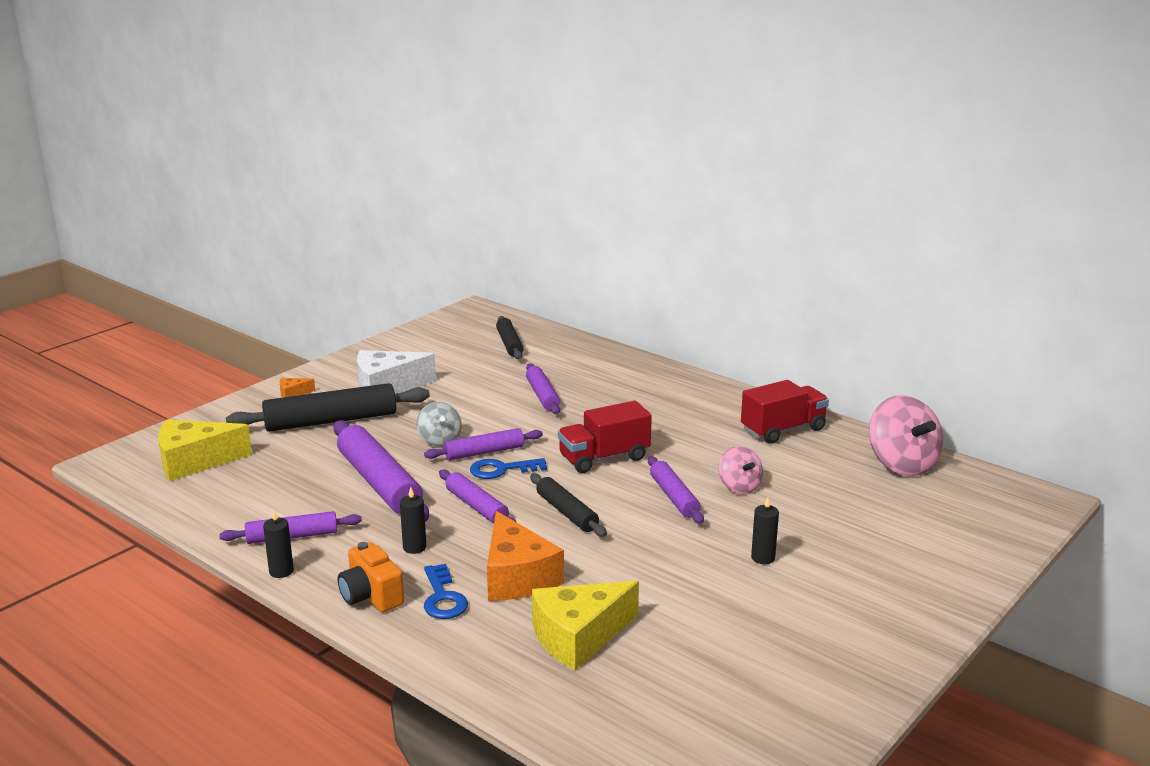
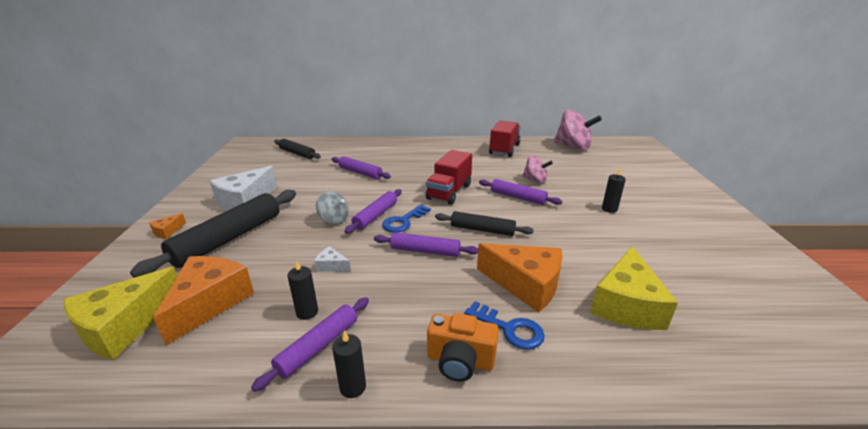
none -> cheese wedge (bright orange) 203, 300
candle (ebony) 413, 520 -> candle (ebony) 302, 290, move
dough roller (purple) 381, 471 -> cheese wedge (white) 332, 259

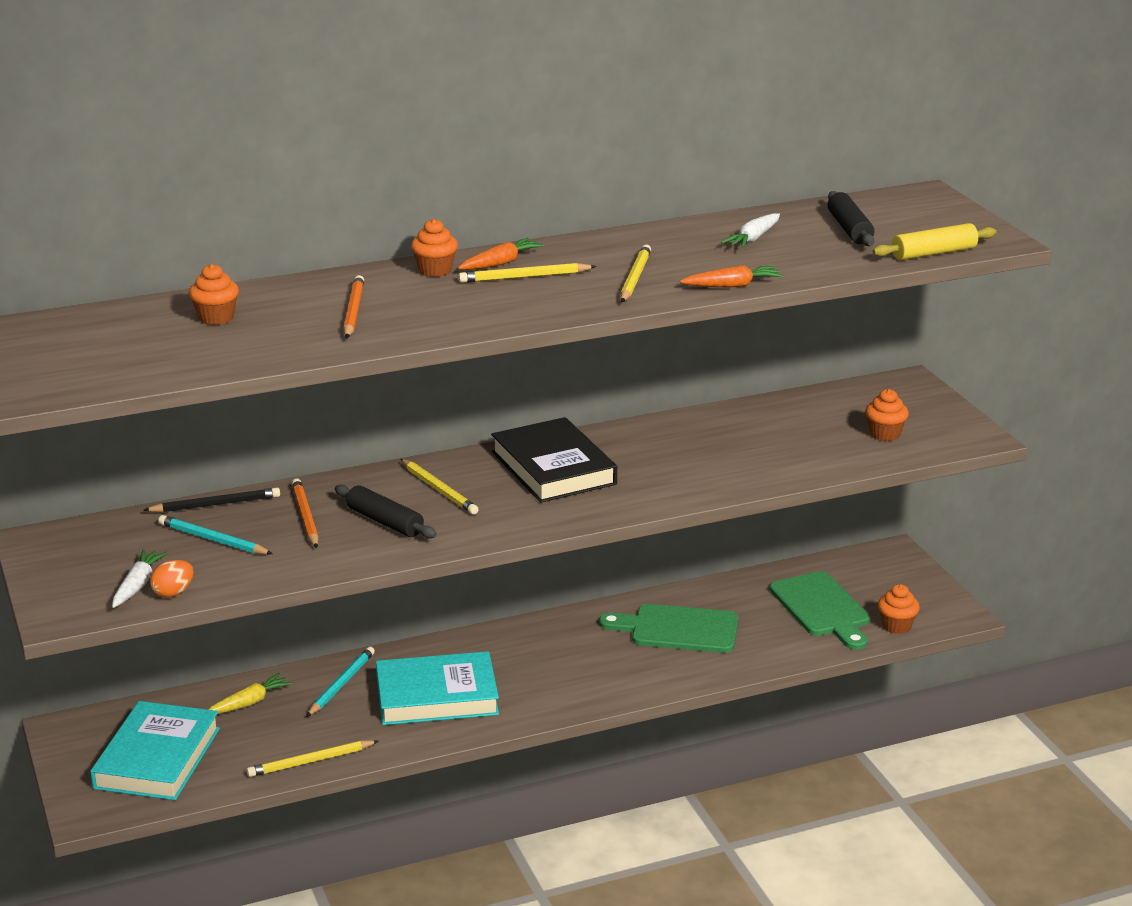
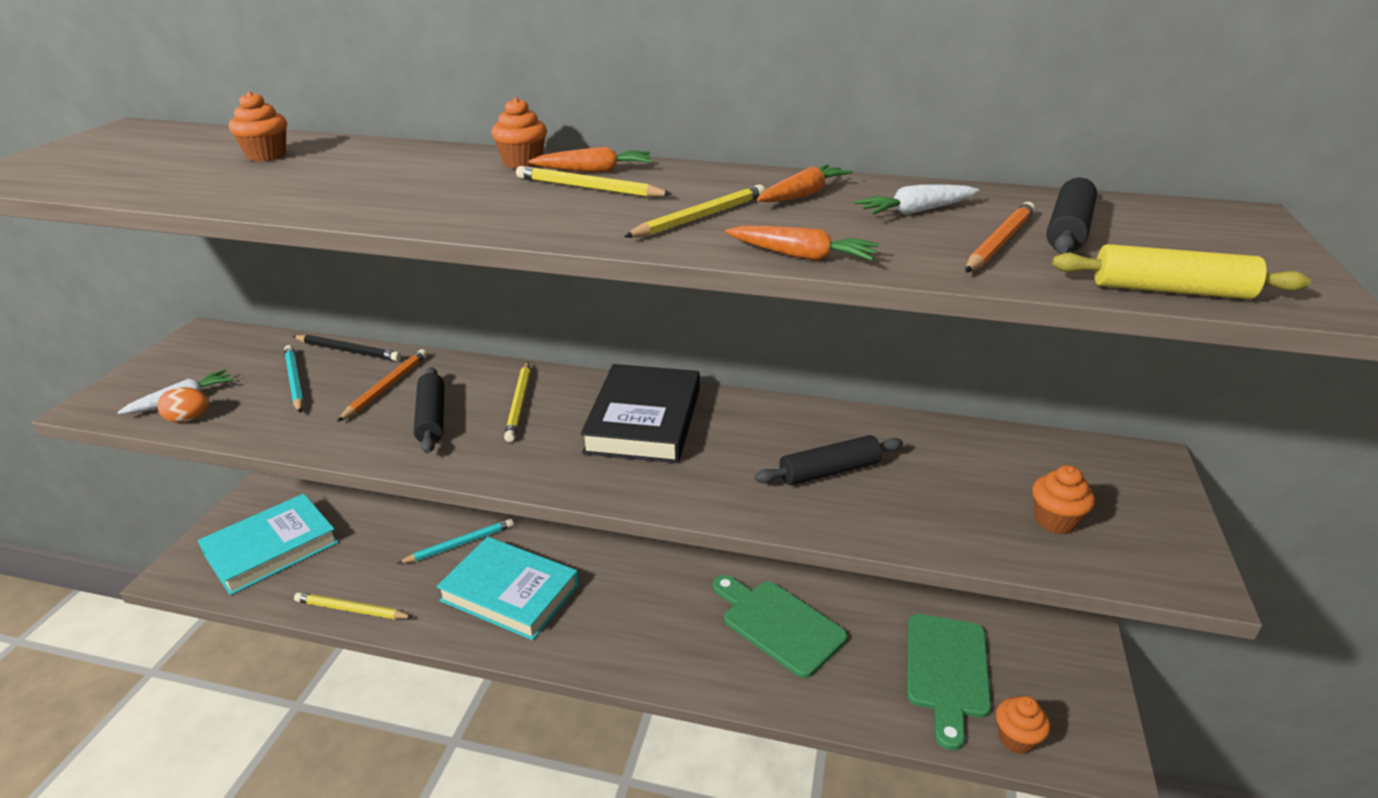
root vegetable (bright yellow) 250, 693 -> none
none -> dough roller (ebony) 829, 460
none -> root vegetable (bright orange) 805, 183
pencil (bright orange) 353, 306 -> pencil (bright orange) 1000, 237, move

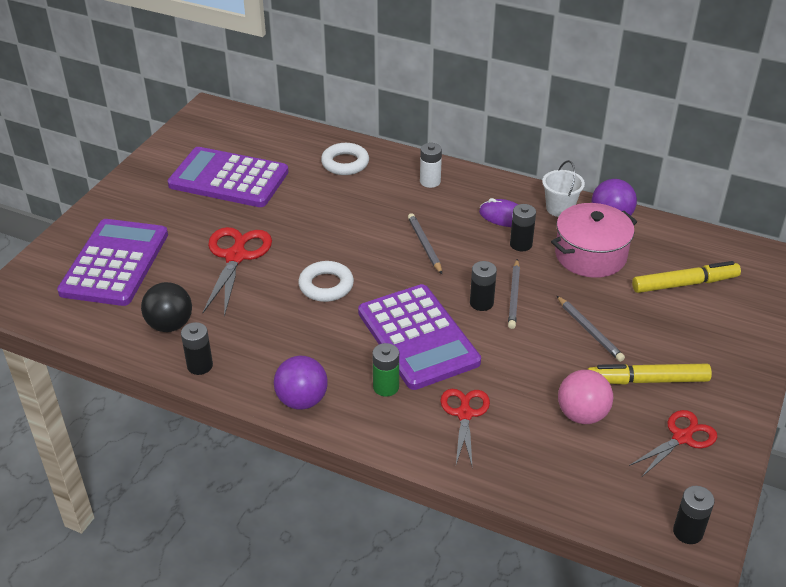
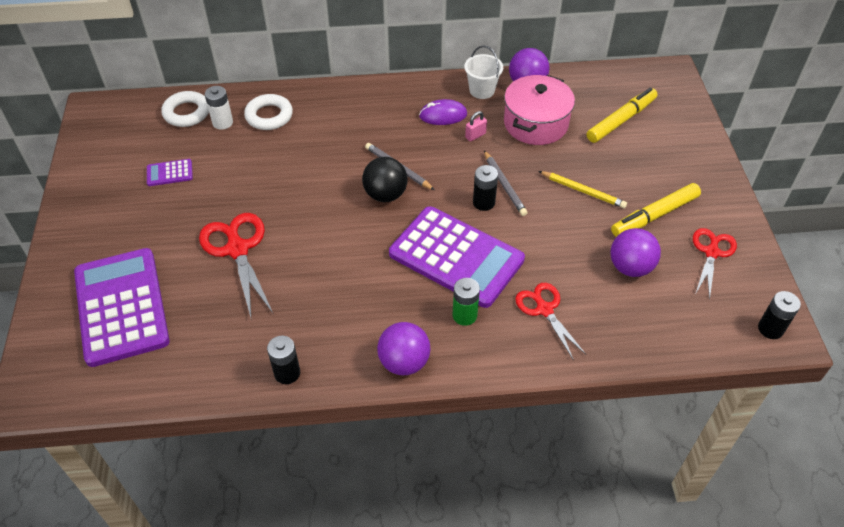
sphere (ebony) 166, 307 -> sphere (ebony) 385, 179, move
ring (white) 326, 281 -> ring (white) 185, 109, move
power cell (white) 431, 165 -> power cell (white) 219, 108, move
power cell (ebony) 523, 227 -> padlock (rose-pink) 476, 126
pencil (gray) 590, 328 -> pencil (bright yellow) 582, 189
sphere (rose-pink) 585, 397 -> sphere (purple) 635, 252
pocket calculator (purple) 228, 177 -> pocket calculator (purple) 170, 172, x0.40

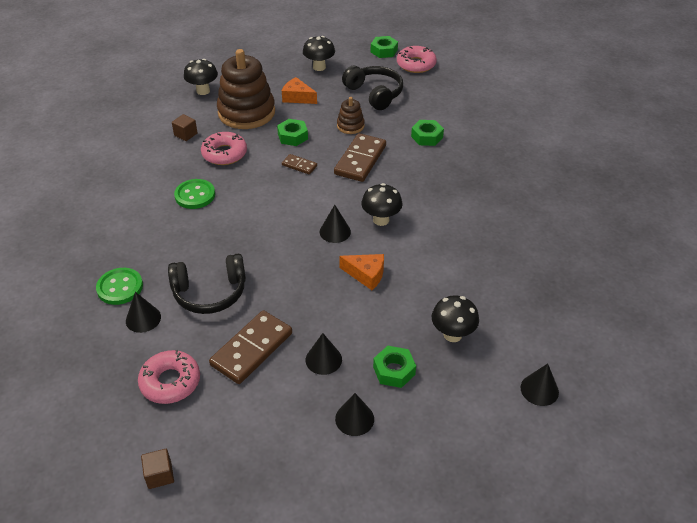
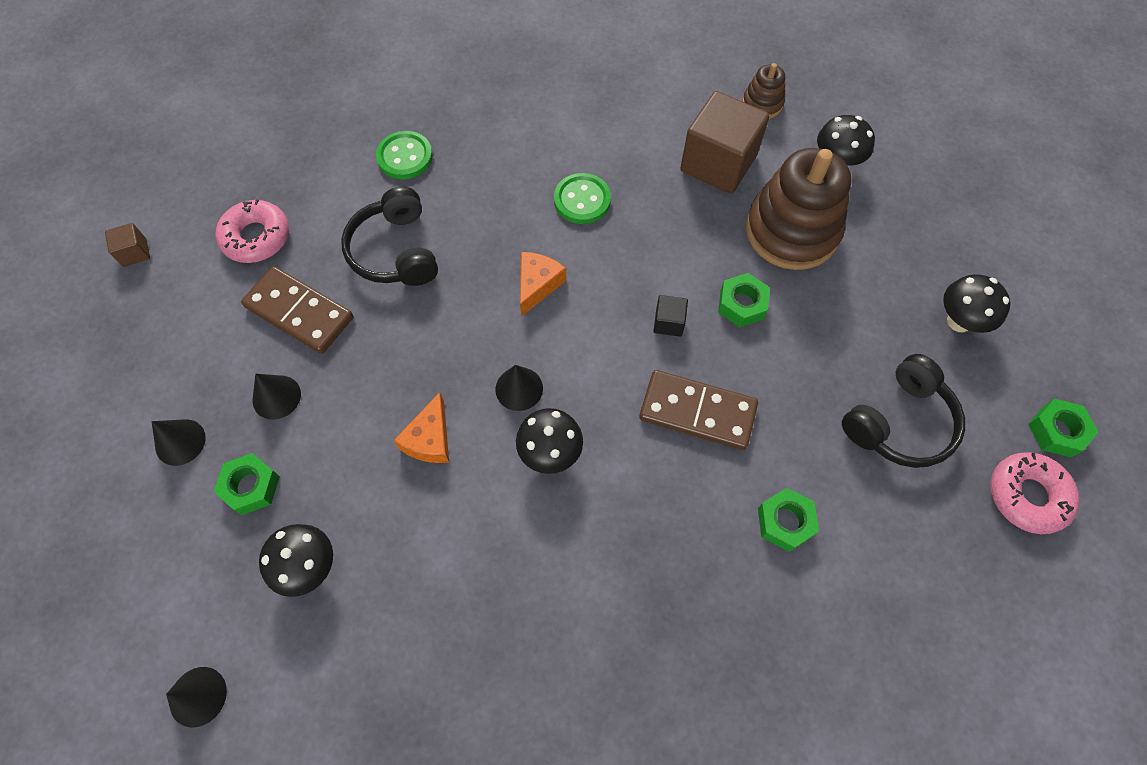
cone (ebony) 143, 312 -> none
donut (rose-pink) 224, 148 -> none
cheese wedge (bright orange) 299, 90 -> cheese wedge (bright orange) 543, 284, move
ring stacker (brown) 351, 115 -> ring stacker (brown) 763, 91, move
domino tile (brown) 299, 164 -> cube (ebony) 671, 316
cube (brown) 185, 127 -> cube (brown) 725, 142, x2.29

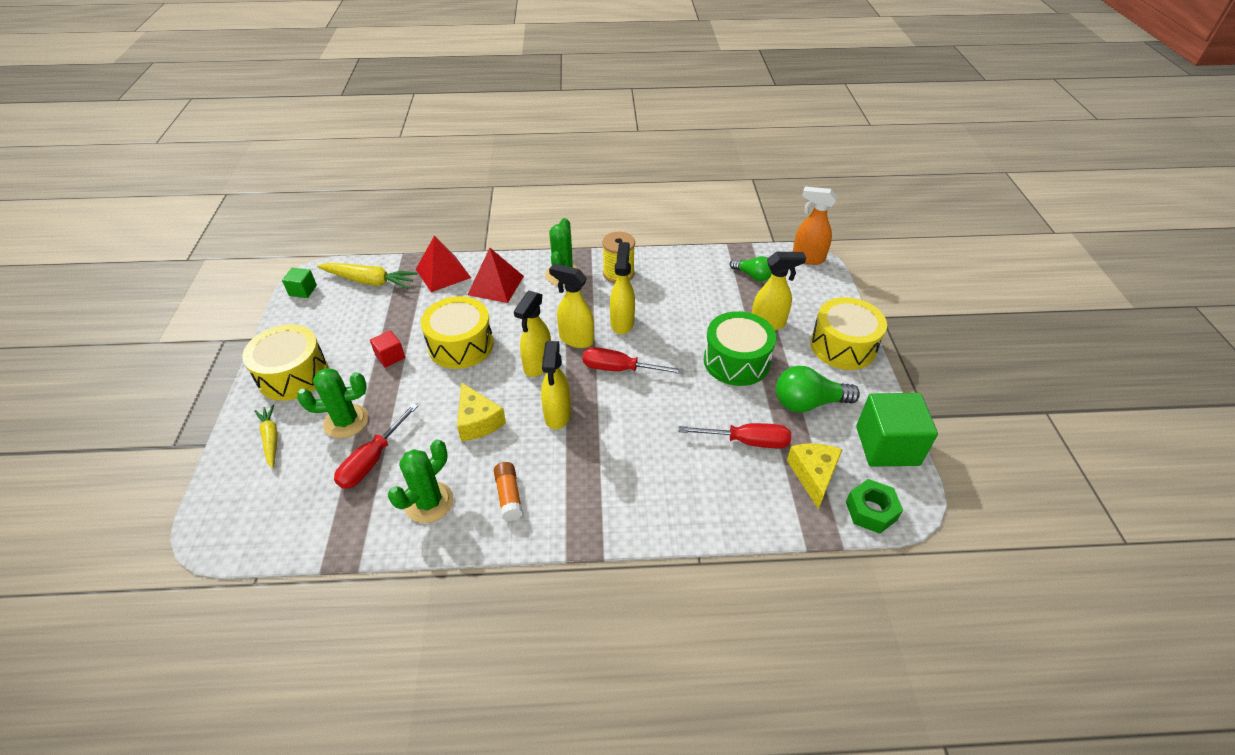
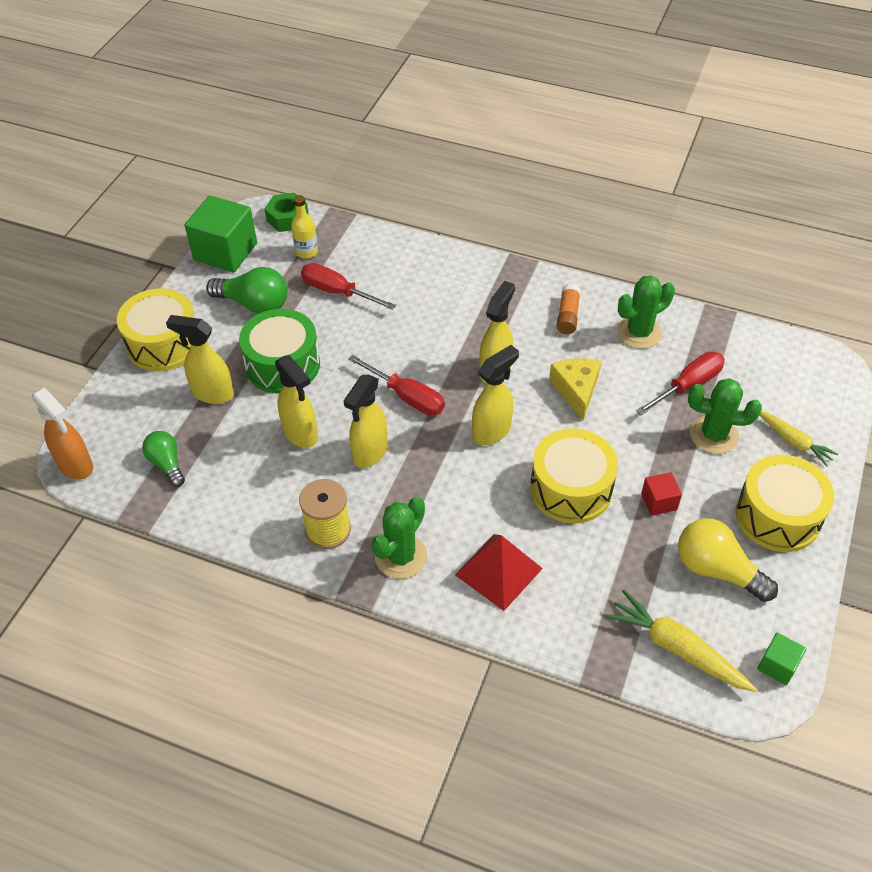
pyramid shape (crimson) 443, 264 -> none
none -> bulb (bright yellow) 728, 560
spray bottle (bright yellow) 571, 305 -> spray bottle (bright yellow) 296, 401, move
cheese wedge (bright yellow) 815, 476 -> flask (bright yellow) 304, 227
root vegetable (bright yellow) 266, 436 -> root vegetable (bright yellow) 799, 439, 45 degrees counterclockwise

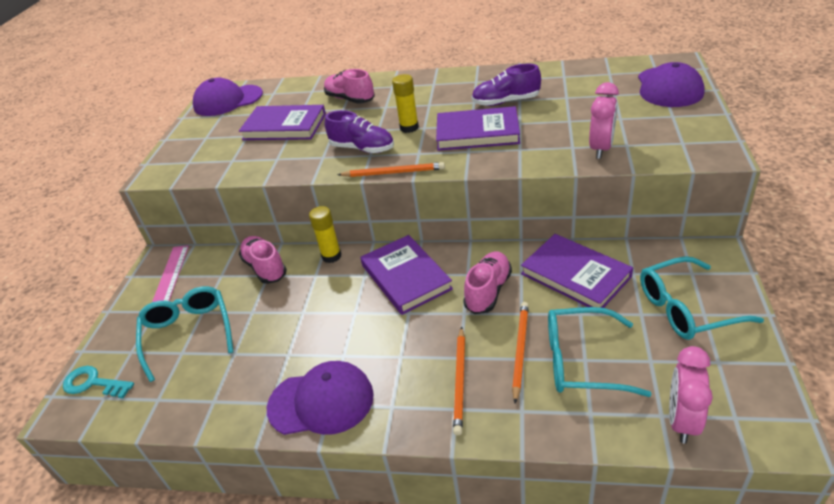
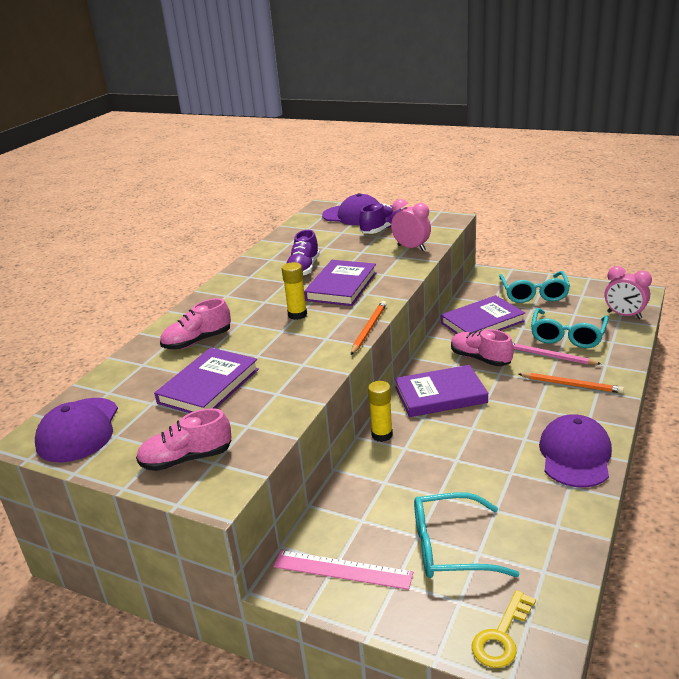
sneaker (rose-pink) 263, 260 -> sneaker (rose-pink) 183, 439, move
sneaker (purple) 359, 131 -> sneaker (purple) 380, 218, move
key (turquoise) 98, 382 -> key (bright yellow) 504, 629
pencil (bright orange) 520, 352 -> pencil (rose-pink) 557, 354

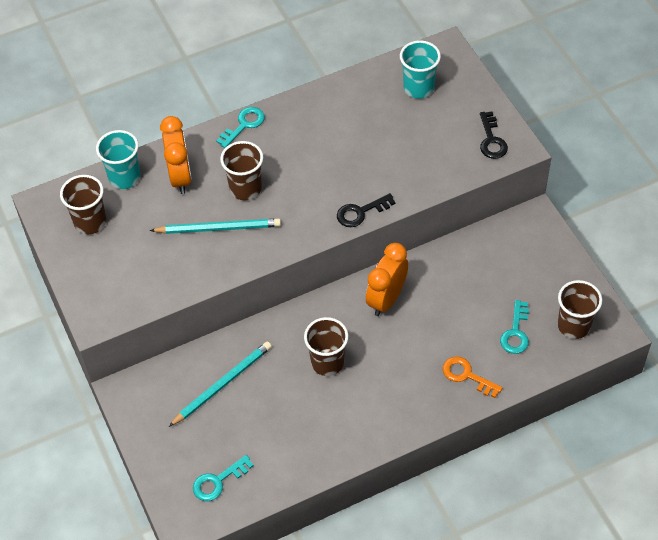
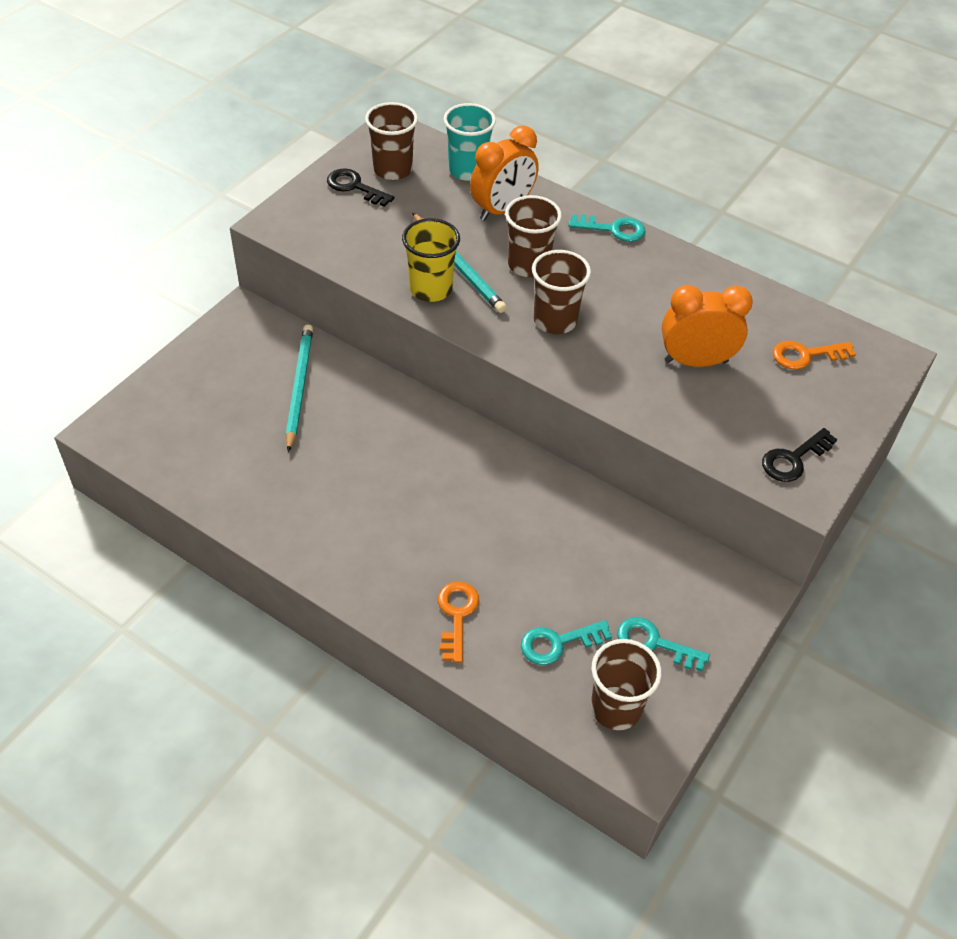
none -> beaker (bright yellow) 431, 260
key (turquoise) 223, 478 -> key (turquoise) 663, 644, move
beaker (brown) 326, 346 -> beaker (brown) 561, 292, move
key (ebony) 366, 210 -> key (ebony) 361, 187, move
bedside clock (bright orange) 387, 279 -> bedside clock (bright orange) 707, 326, move
beaker (turquoise) 420, 69 -> key (bright orange) 814, 355
pencil (turquoise) 220, 384 -> pencil (turquoise) 299, 388, 105 degrees counterclockwise

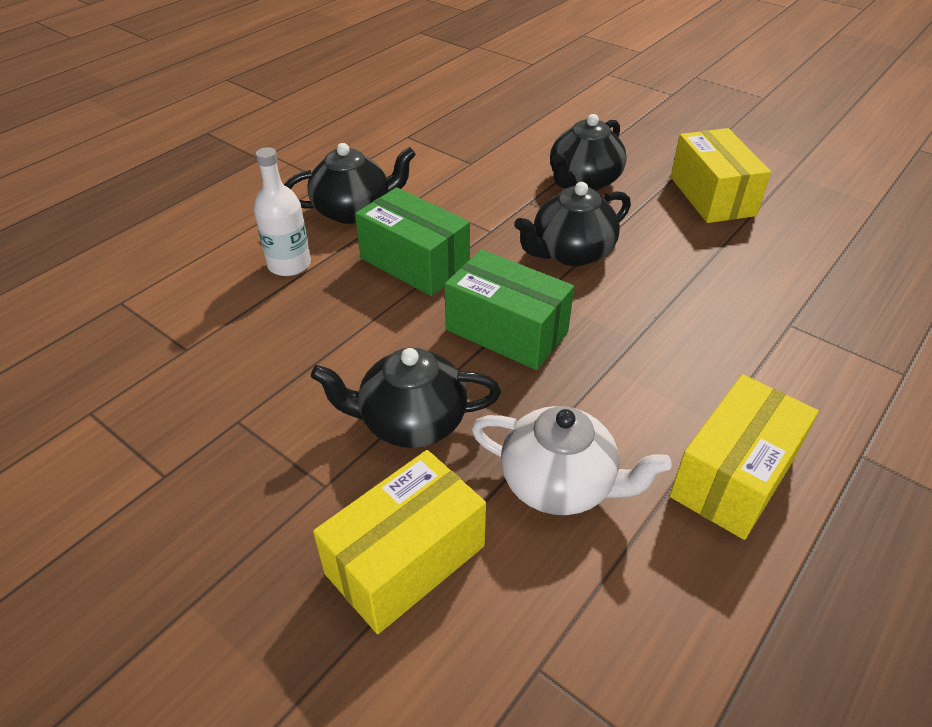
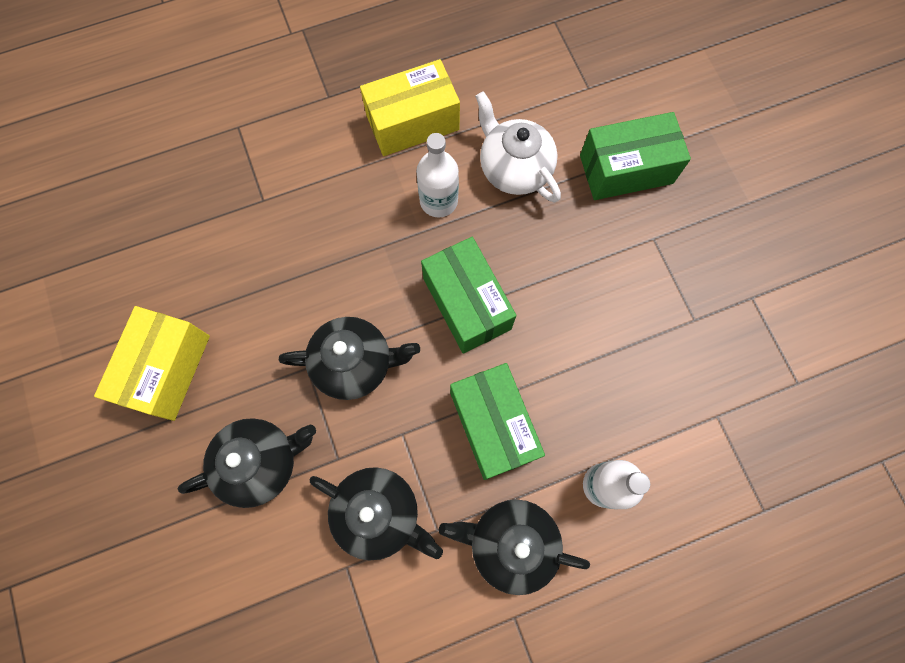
none -> flask (white) 437, 175
china teapot (ebony) 406, 397 -> china teapot (ebony) 376, 513, move
parcel (bright yellow) 399, 542 -> parcel (emerald) 635, 156

